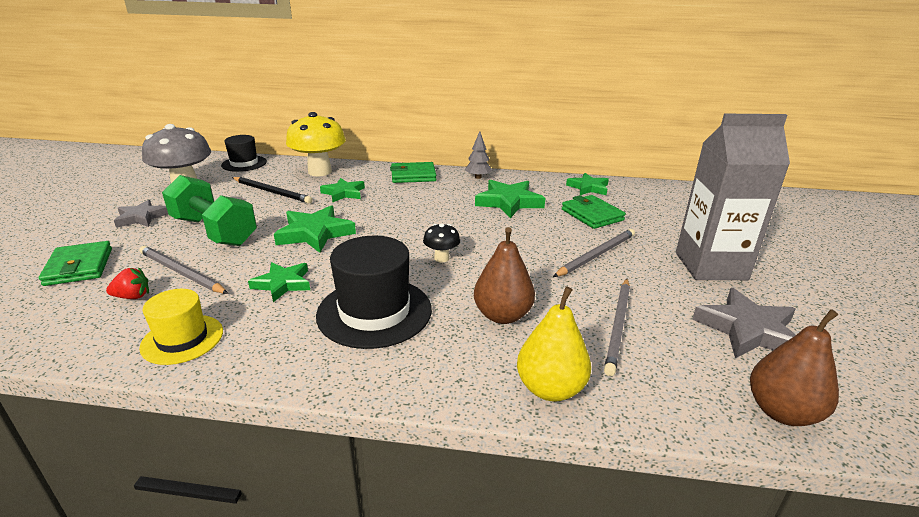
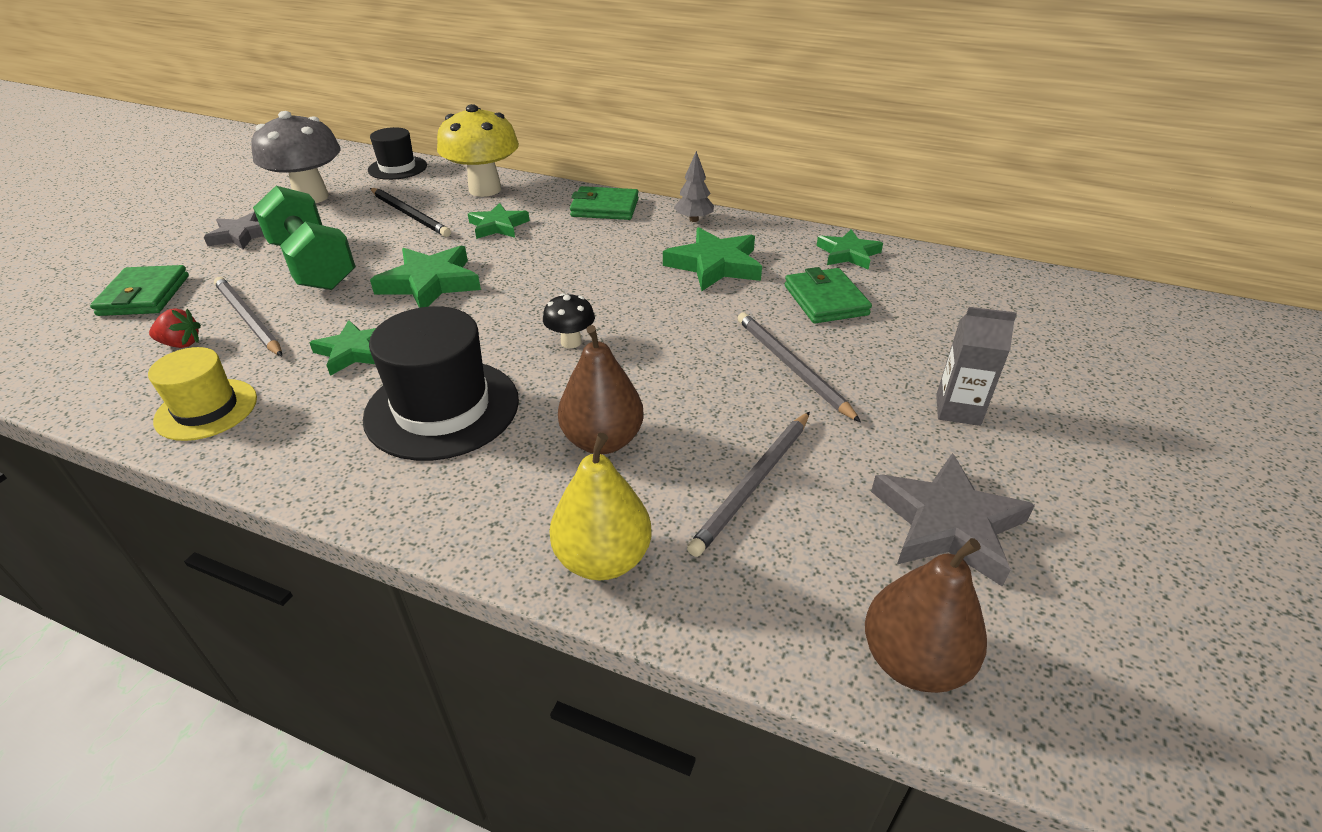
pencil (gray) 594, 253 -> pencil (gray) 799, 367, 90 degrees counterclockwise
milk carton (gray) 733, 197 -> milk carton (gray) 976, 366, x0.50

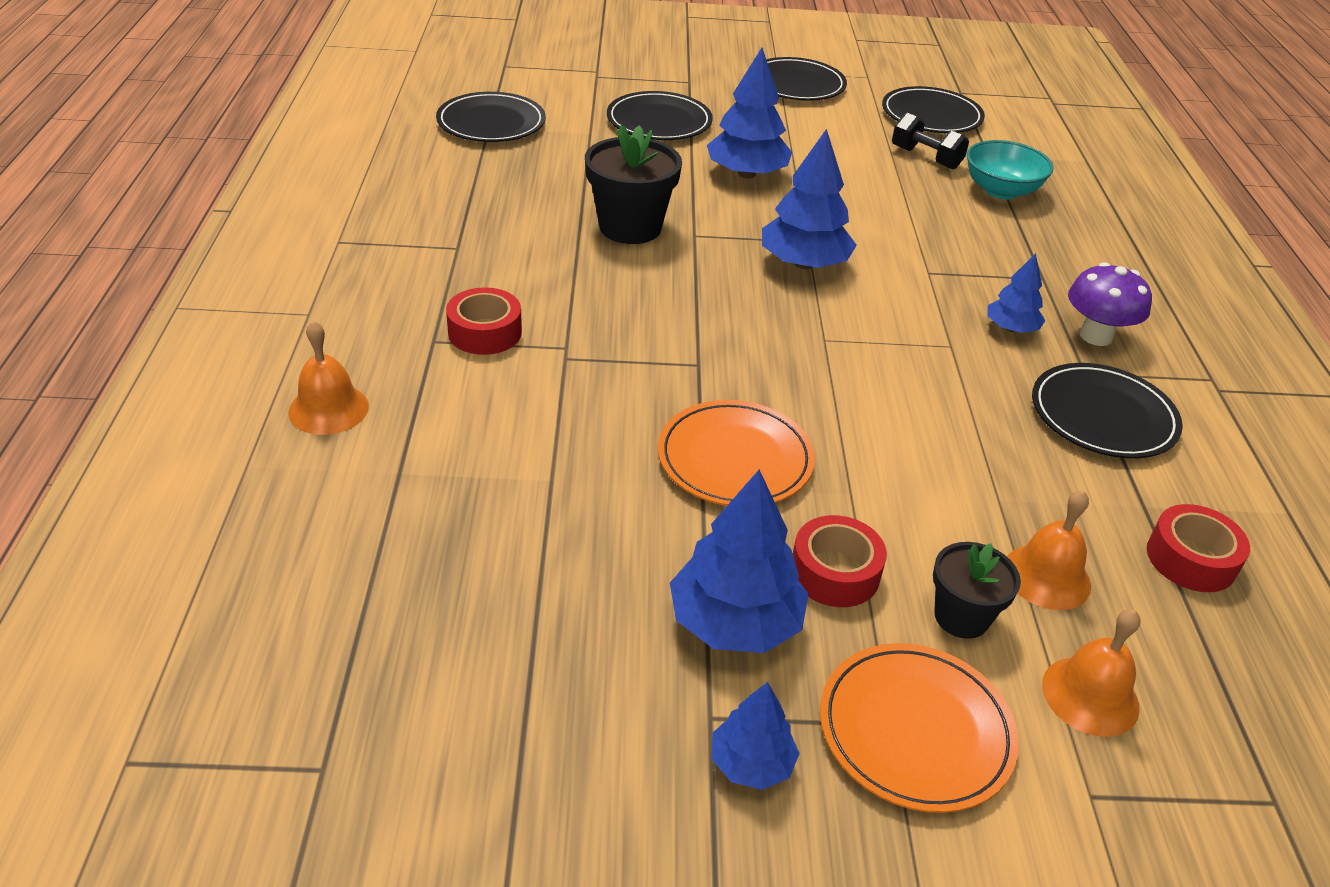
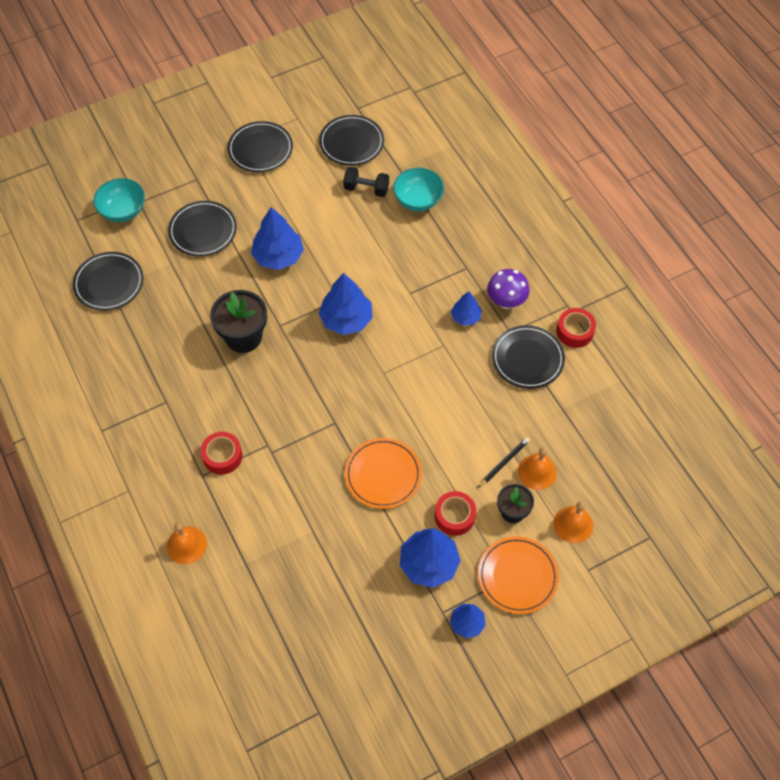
none -> deep dish (turquoise) 119, 200
none -> pencil (ebony) 504, 462
roll of tape (crimson) 1198, 548 -> roll of tape (crimson) 576, 328, move

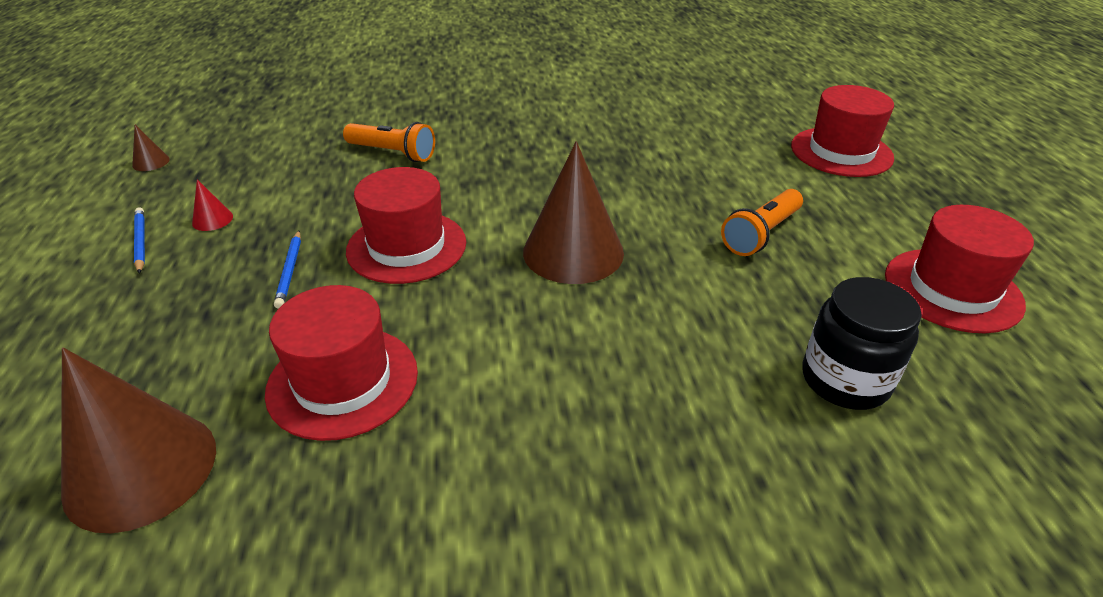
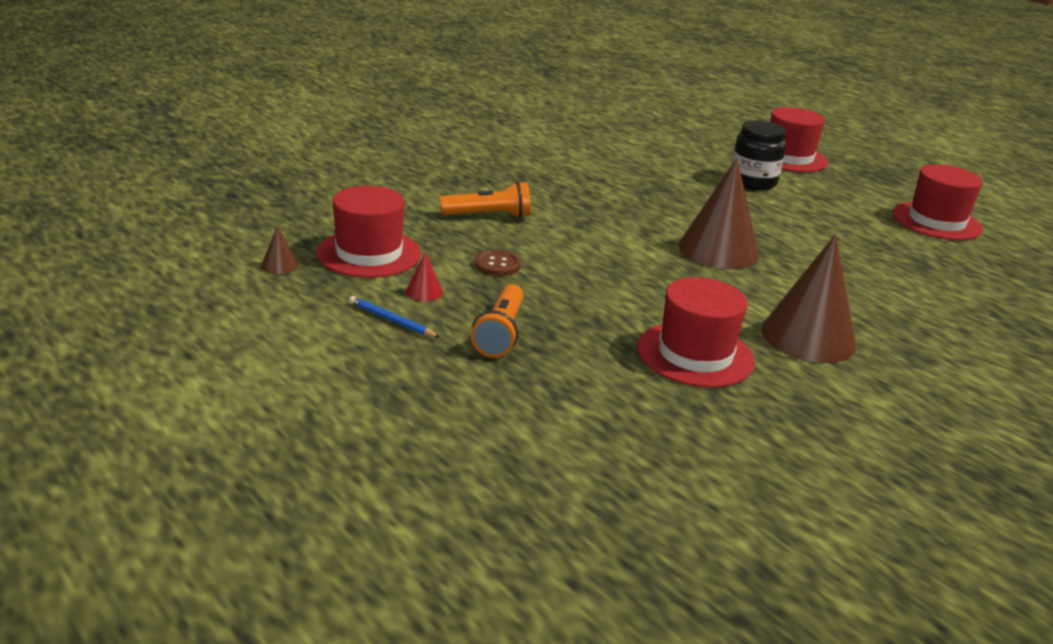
pencil (cobalt) 287, 270 -> none
none -> sewing button (brown) 497, 263
cone (brown) 138, 440 -> cone (brown) 808, 299, move
top hat (crimson) 406, 225 -> top hat (crimson) 369, 232, move
torch (bright orange) 762, 222 -> torch (bright orange) 497, 320, move
preserve jar (ebony) 862, 343 -> preserve jar (ebony) 758, 155, move

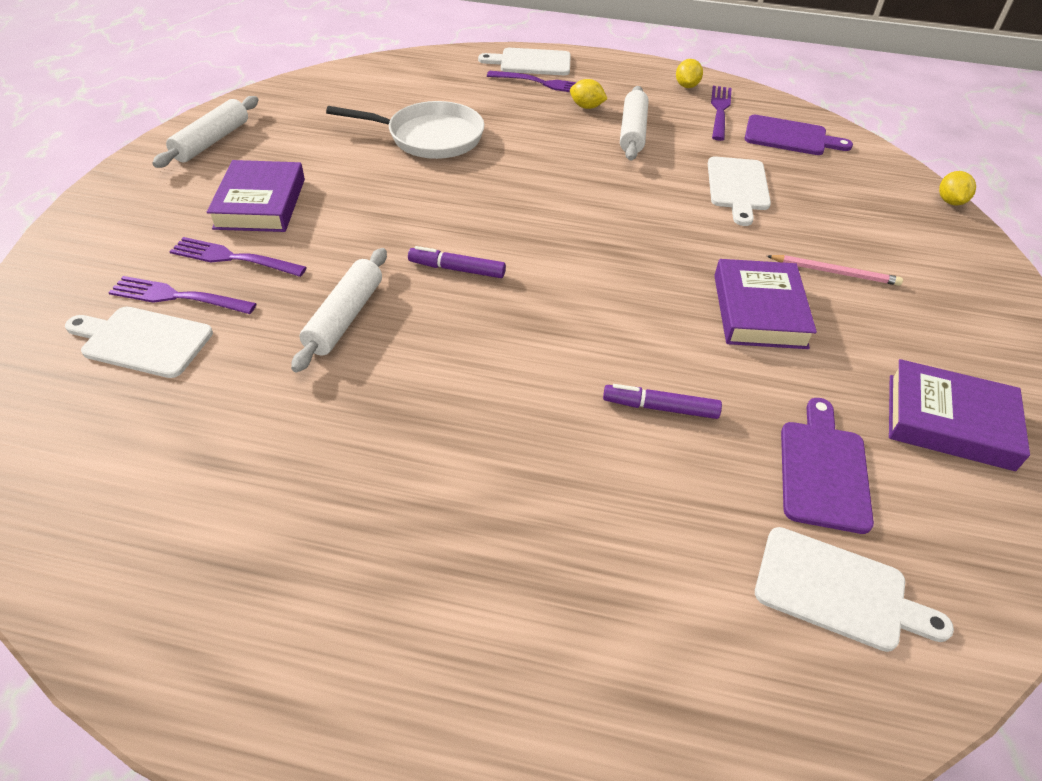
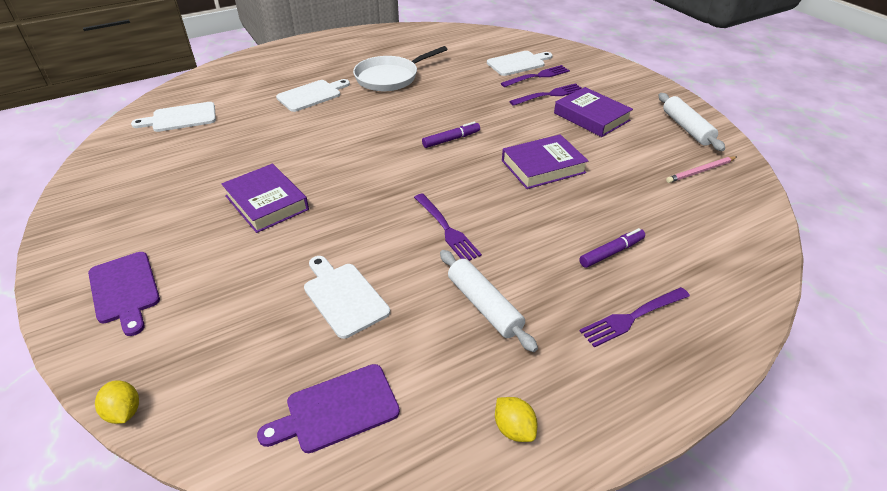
dough roller (white) 339, 310 -> none
toy lemon (bright yellow) 589, 94 -> none
pan (white) 405, 130 -> pan (white) 400, 68, move
chopping board (white) 524, 61 -> chopping board (white) 313, 95, move
marker pen (purple) 662, 401 -> marker pen (purple) 612, 248, move
dinner fork (purple) 721, 113 -> dinner fork (purple) 448, 227, move
pencil (rose-pink) 835, 270 -> pencil (rose-pink) 701, 169, move
chopping board (purple) 827, 466 -> chopping board (purple) 124, 294, move
hardcover (purple) 959, 415 -> hardcover (purple) 545, 161, move

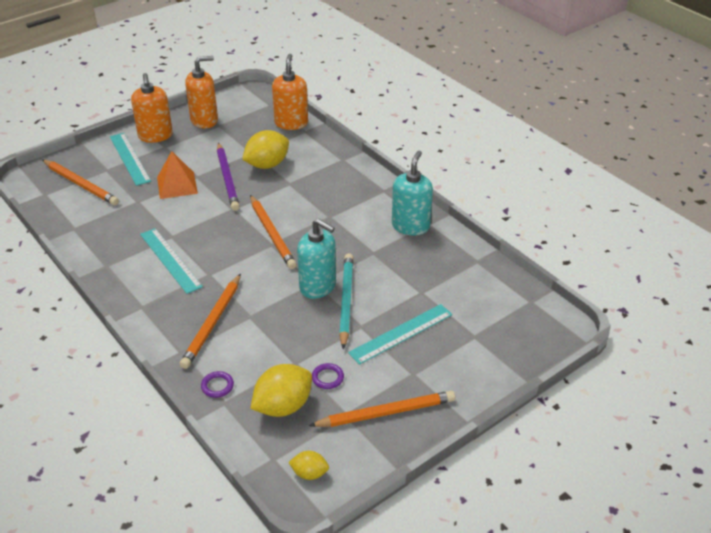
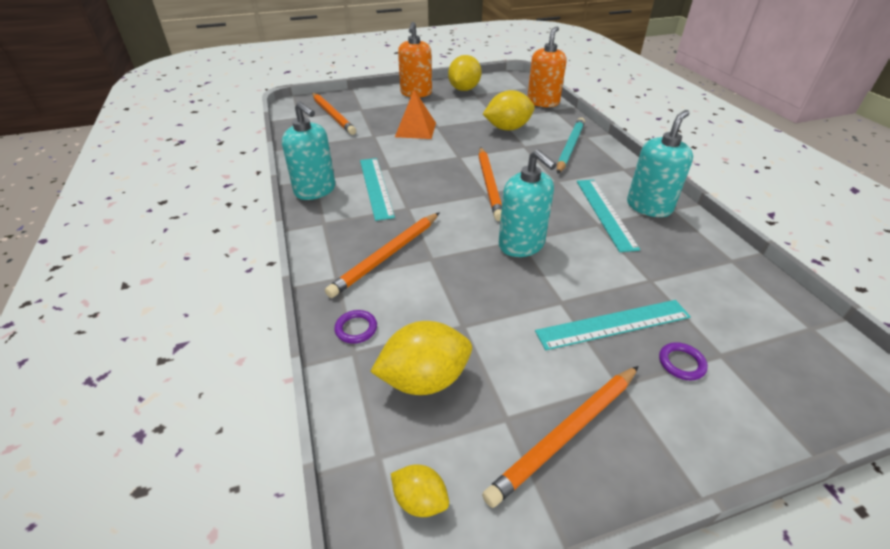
pencil (purple) 228, 177 -> none
none -> soap dispenser (turquoise) 308, 151
measuring stick (turquoise) 130, 159 -> measuring stick (turquoise) 608, 216, move
ring (purple) 328, 376 -> ring (purple) 683, 361, move
pencil (turquoise) 346, 301 -> pencil (turquoise) 571, 146, move
soap dispenser (bright orange) 201, 92 -> toy lemon (bright yellow) 465, 73
pencil (bright orange) 382, 409 -> pencil (bright orange) 560, 437, 135 degrees clockwise

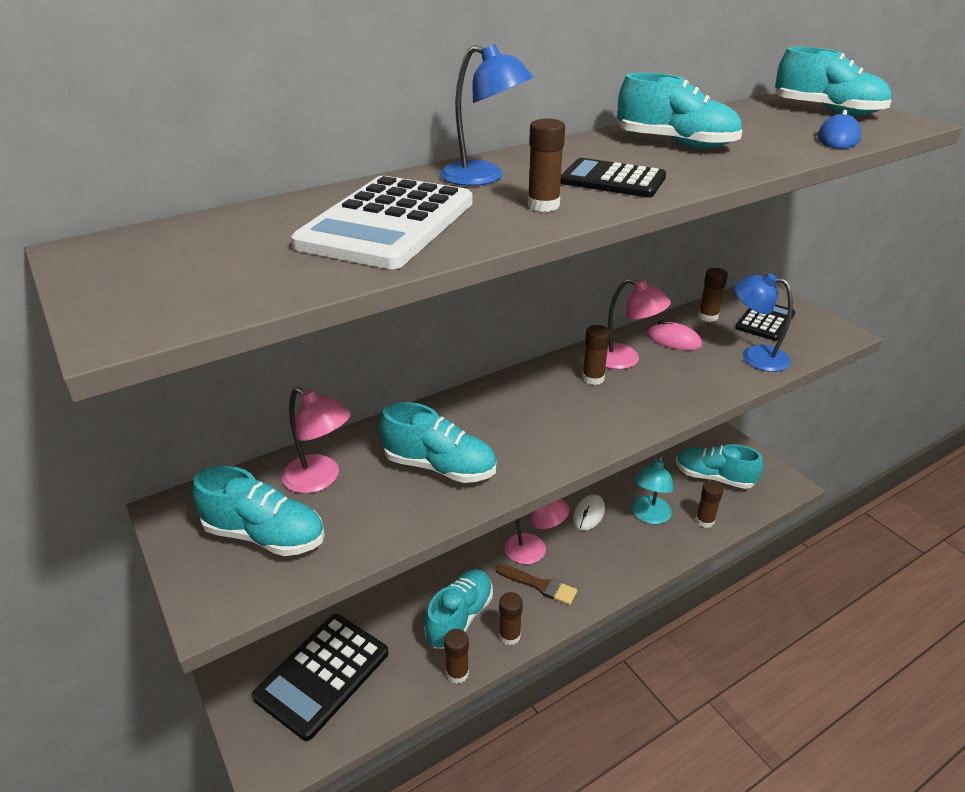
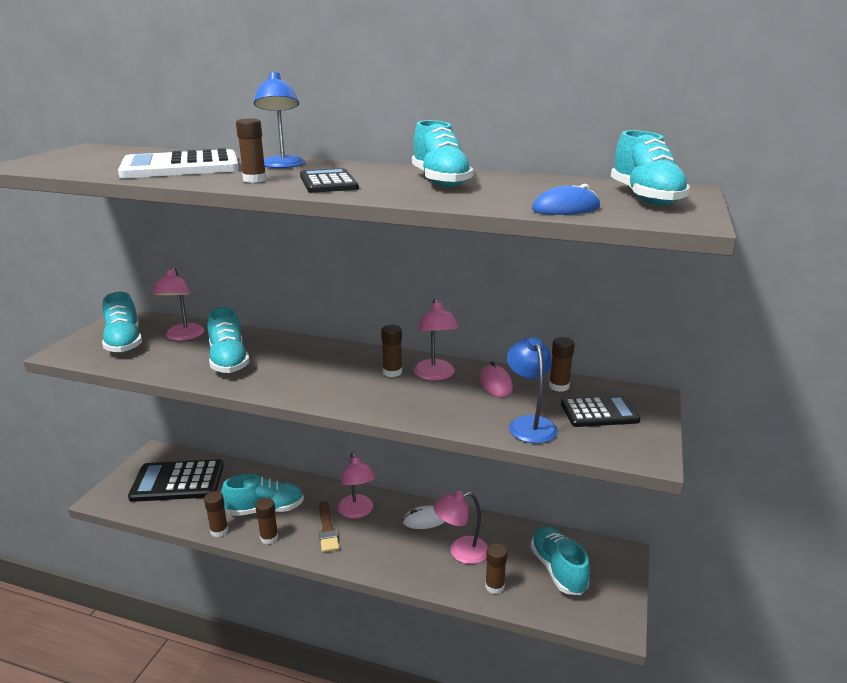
desk lamp (turquoise) 653, 489 -> desk lamp (rose-pink) 460, 527

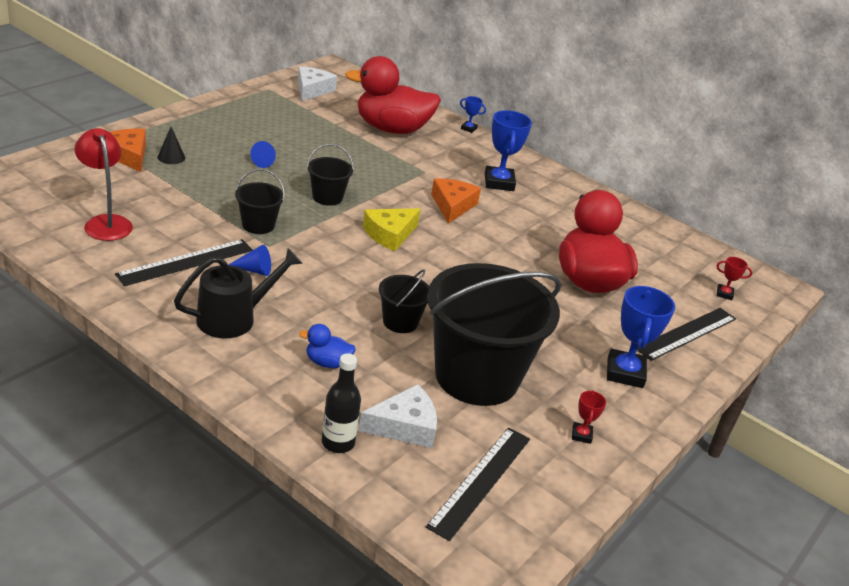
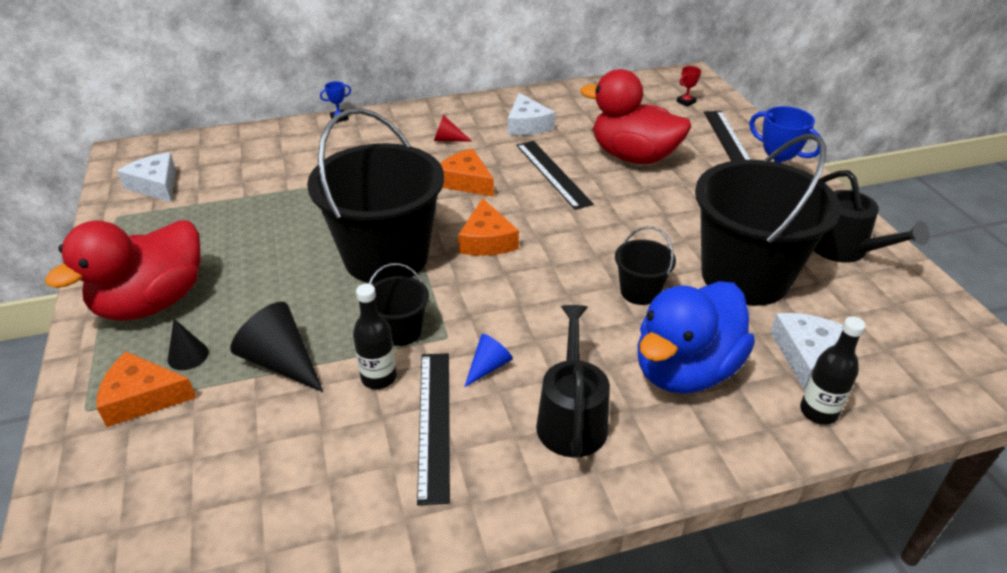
desk lamp (crimson) 103, 184 -> none
cone (cobalt) 263, 154 -> none
none -> cone (ebony) 276, 347
none -> flask (ebony) 375, 336
none -> cheese wedge (white) 531, 114
toy duck (crimson) 393, 95 -> toy duck (crimson) 122, 270, move
measuring stick (ebony) 478, 484 -> measuring stick (ebony) 555, 175, move
trophy (cobalt) 508, 150 -> cone (crimson) 453, 128
trophy (crimson) 589, 417 -> watering can (ebony) 872, 216
cheese wedge (bright yellow) 392, 229 -> cheese wedge (bright orange) 488, 227
toy duck (cobalt) 327, 346 -> toy duck (cobalt) 696, 337, x2.40
bucket (ebony) 330, 175 -> bucket (ebony) 375, 196, x2.26

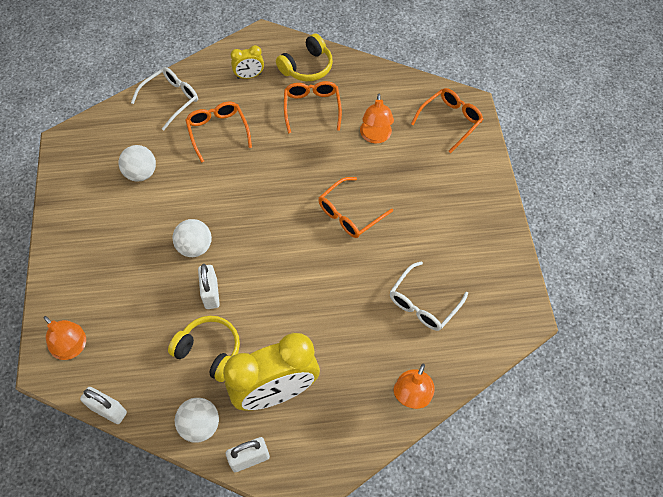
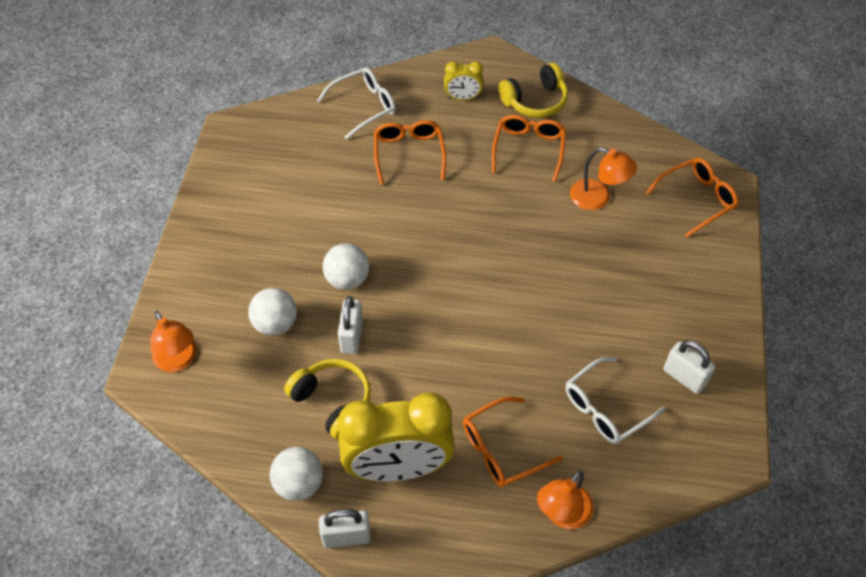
padlock (white) 103, 405 -> padlock (white) 689, 367, move
sphere (white) 137, 163 -> sphere (white) 272, 312, move
glasses (bright orange) 355, 207 -> glasses (bright orange) 513, 442, move
desk lamp (bright orange) 377, 118 -> desk lamp (bright orange) 603, 178, 75 degrees counterclockwise

